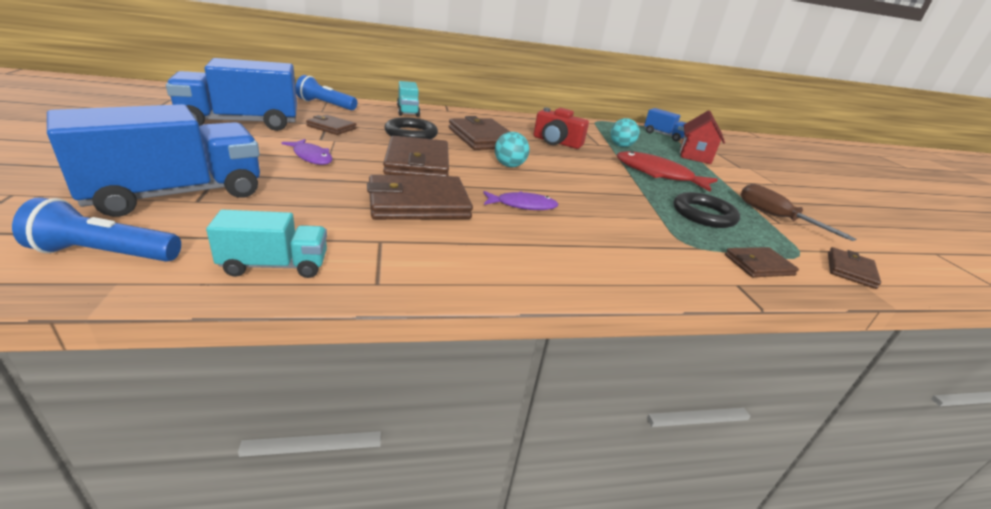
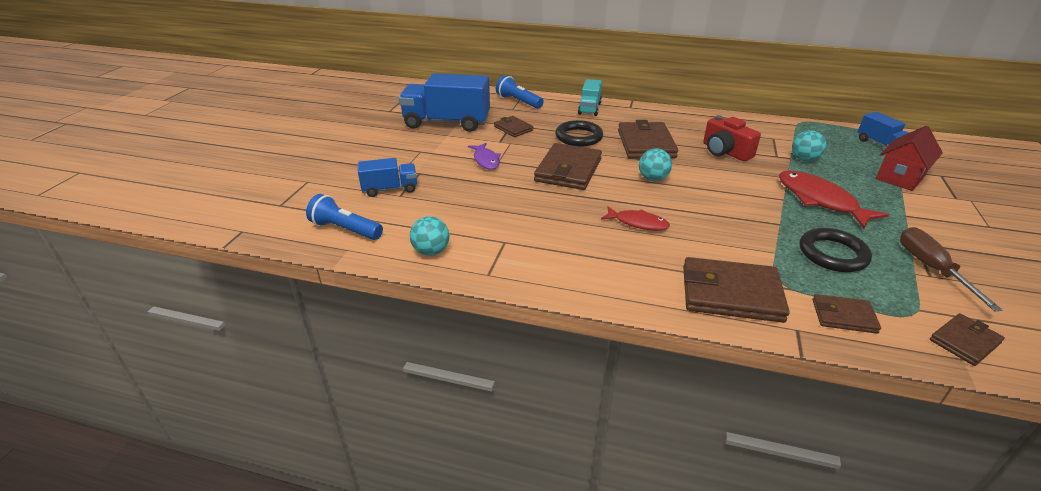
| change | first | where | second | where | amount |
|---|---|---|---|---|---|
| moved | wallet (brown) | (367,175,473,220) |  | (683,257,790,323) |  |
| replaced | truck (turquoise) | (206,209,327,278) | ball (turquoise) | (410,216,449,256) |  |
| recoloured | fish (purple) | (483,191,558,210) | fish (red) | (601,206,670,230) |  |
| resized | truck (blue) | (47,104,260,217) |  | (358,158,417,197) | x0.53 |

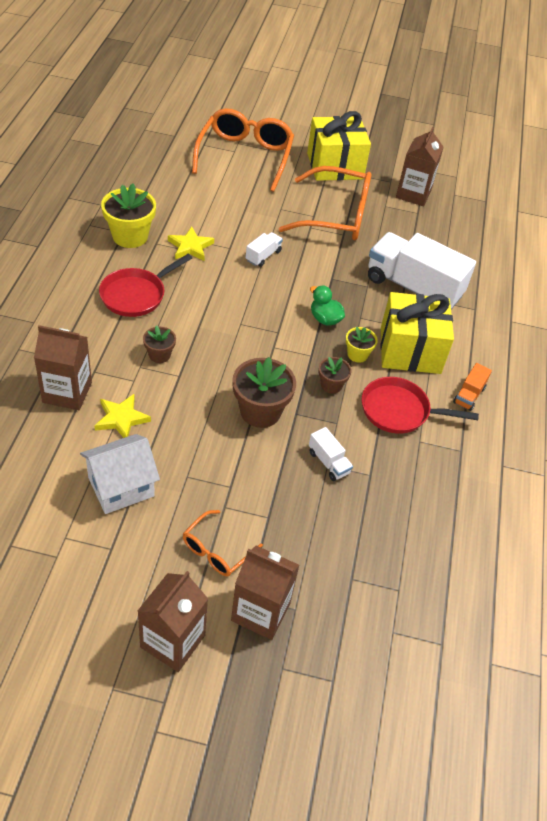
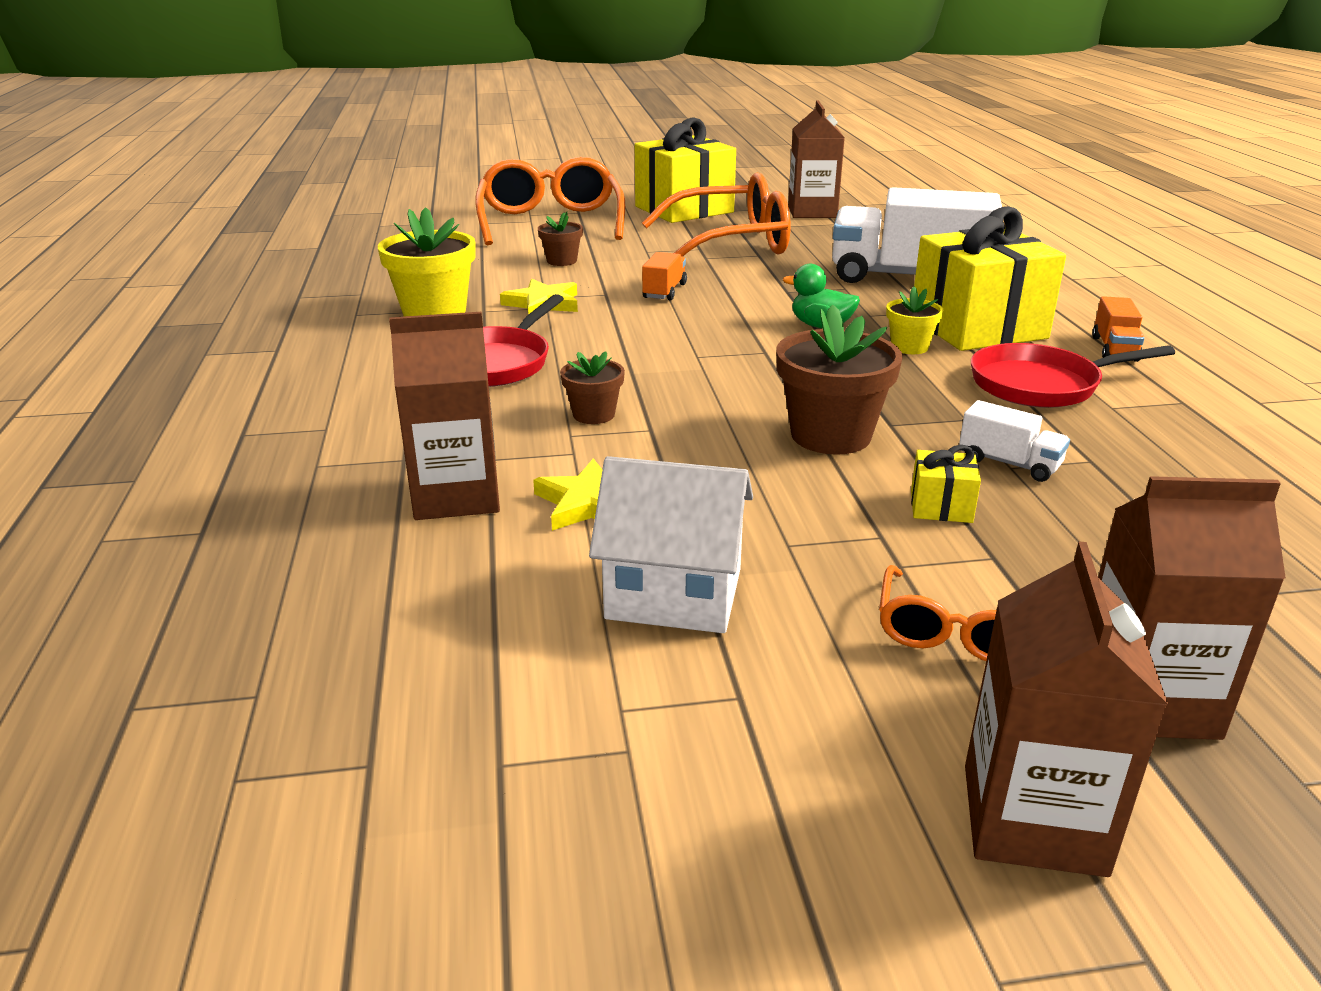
| change | first | where | second | where | amount |
|---|---|---|---|---|---|
| added |  |  | gift (yellow) | (911,445,981,523) |  |
| moved | flower pot (brown) | (318,357,352,394) |  | (538,212,583,266) |  |
| recoloured | truck (white) | (246,232,283,267) | truck (orange) | (642,252,687,300) |  |
| turned | house (white) | (80,434,160,514) |  | (589,456,753,633) | 60 degrees clockwise |

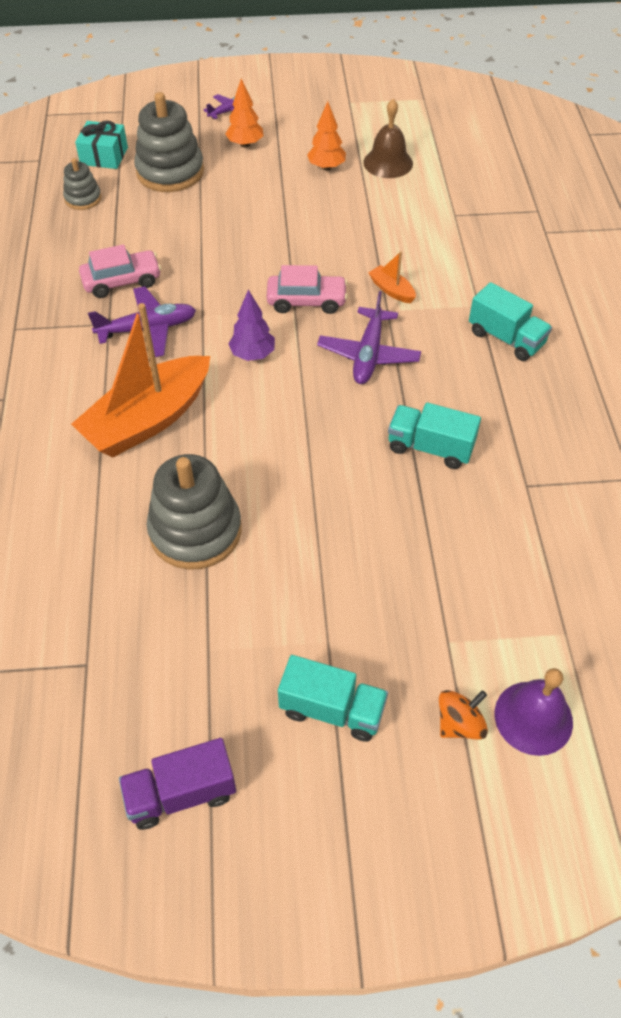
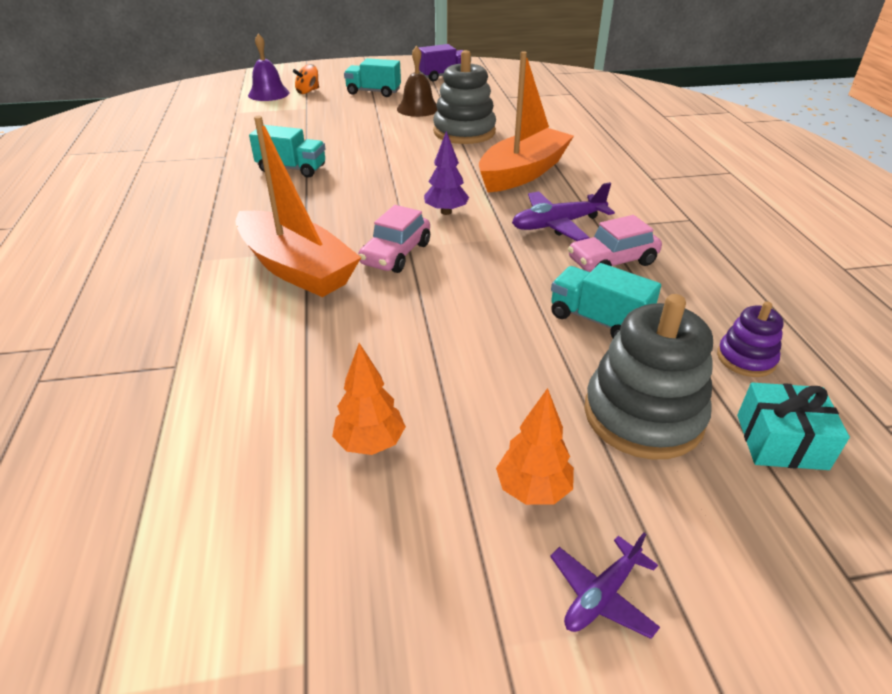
| change | first | where | second | where | amount |
|---|---|---|---|---|---|
| removed | plane (purple) | (317,291,421,384) |  |  |  |
| moved | bell (brown) | (363,99,413,178) |  | (397,46,438,117) |  |
| moved | truck (turquoise) | (469,282,552,361) |  | (551,263,661,338) |  |
| recoloured | stacking toy (grey) | (63,158,101,210) | stacking toy (purple) | (717,301,784,377) |  |
| turned | car (pink) | (267,265,348,314) |  | (358,205,430,273) | 60 degrees counterclockwise |
| resized | boat (orange) | (369,251,416,303) |  | (236,116,361,297) | x2.42 |

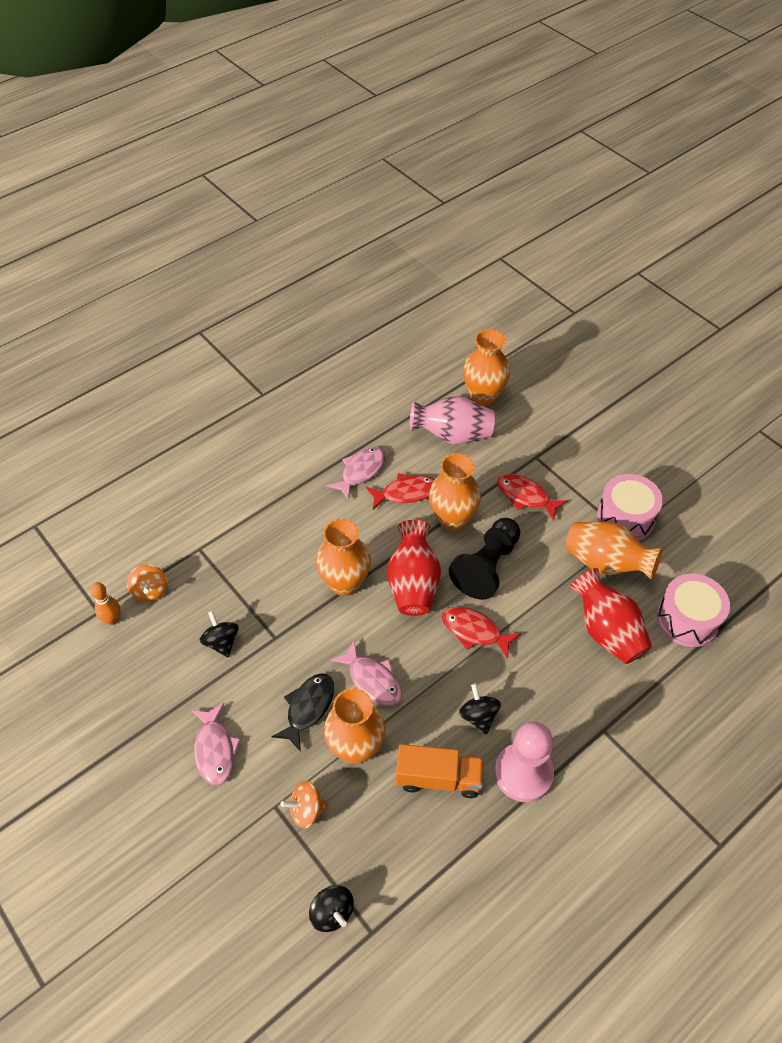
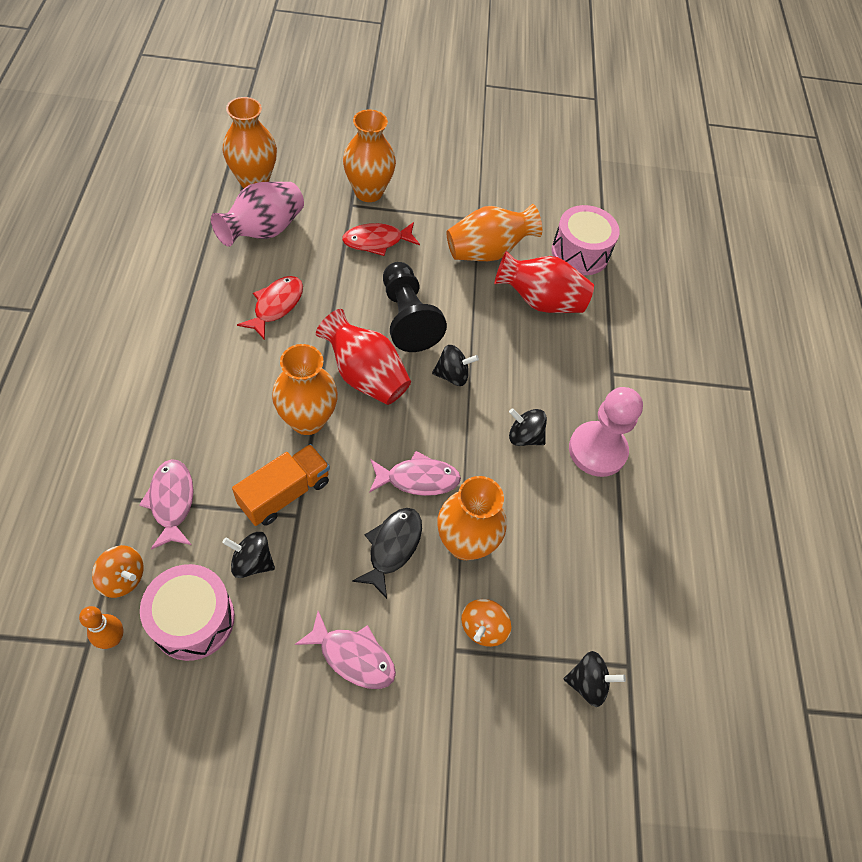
| change | first | where | second | where | amount |
|---|---|---|---|---|---|
| moved | fish (pink) | (327,447,385,500) |  | (139,459,194,550) |  |
| moved | truck (orange) | (396,744,484,798) |  | (232,444,330,526) |  |
| moved | vase (orange) | (429,453,481,531) |  | (343,109,396,202) |  |
| moved | drum (pink) | (597,474,663,541) |  | (140,564,235,661) |  |
| replaced | fish (red) | (442,607,521,659) | spinning top (black) | (432,345,479,386) |  |
| turned | fish (black) | (271,673,334,752) |  | (352,508,422,599) | 45 degrees clockwise |

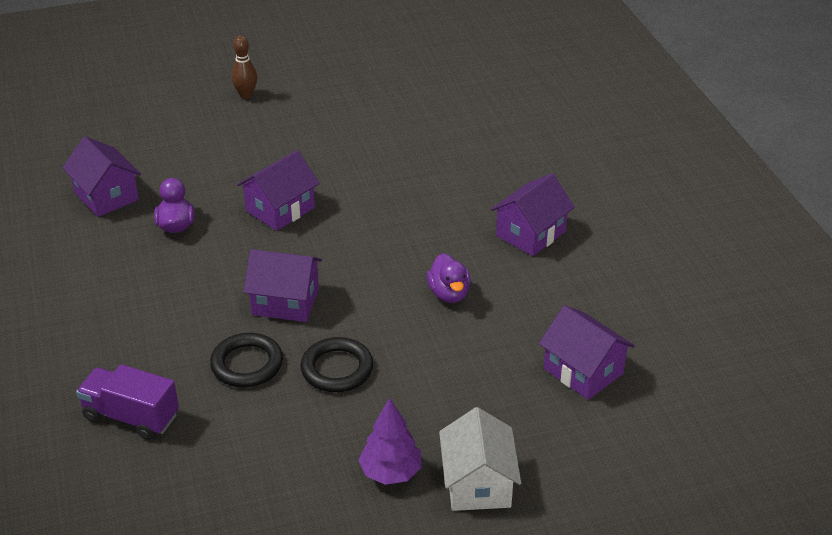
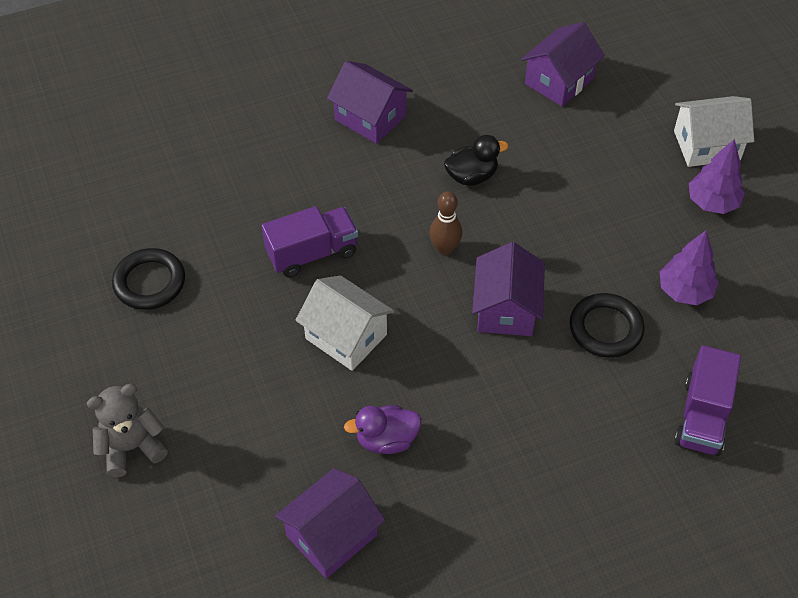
| change | first | where | second | where | amount |
|---|---|---|---|---|---|
| added |  |  | teddy bear (grey) | (87,384,168,478) |  |
| added |  |  | truck (purple) | (261,206,358,278) |  |
| added |  |  | tree (purple) | (659,231,719,305) |  |
| moved | bowling pin (brown) | (231,36,257,99) |  | (430,191,462,255) |  |
| moved | ring (black) | (301,337,373,392) |  | (112,248,185,310) |  |
| recoloured | house (purple) | (237,150,320,231) | house (white) | (295,276,394,371) |  |
| recoloured | duck (purple) | (427,253,471,303) | duck (black) | (444,135,508,186) |  |

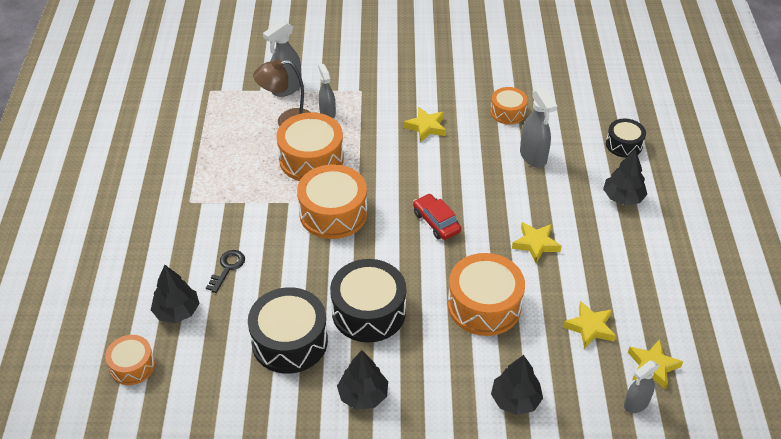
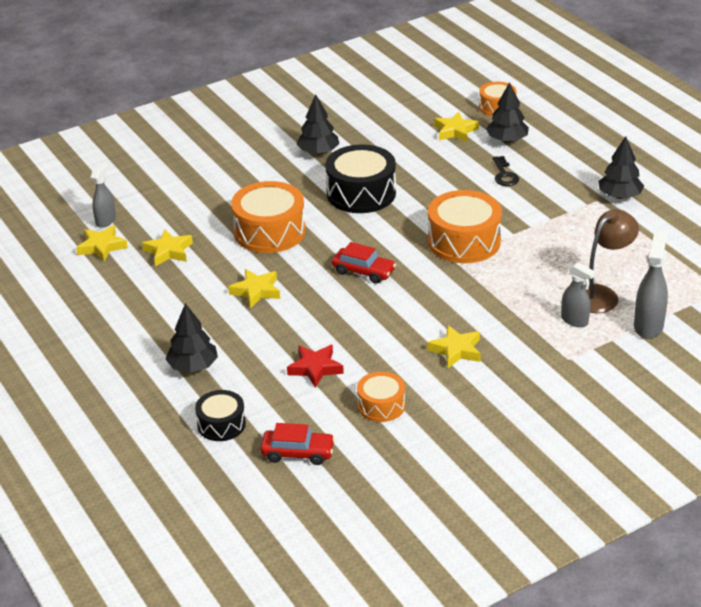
| change | first | where | second | where | amount |
|---|---|---|---|---|---|
| removed | drum (black) | (248,287,328,374) |  |  |  |
| removed | drum (orange) | (276,112,344,181) |  |  |  |
| added |  |  | car (red) | (261,423,335,465) |  |
| added |  |  | star (yellow) | (434,112,479,142) |  |
| moved | tree (black) | (491,355,543,415) |  | (599,136,644,199) |  |
| replaced | spray bottle (grey) | (520,87,557,167) | star (red) | (287,345,344,388) |  |

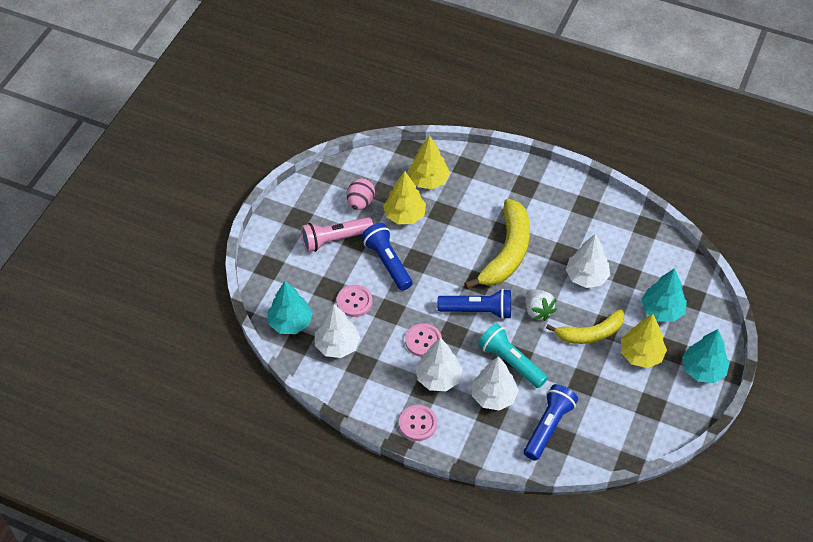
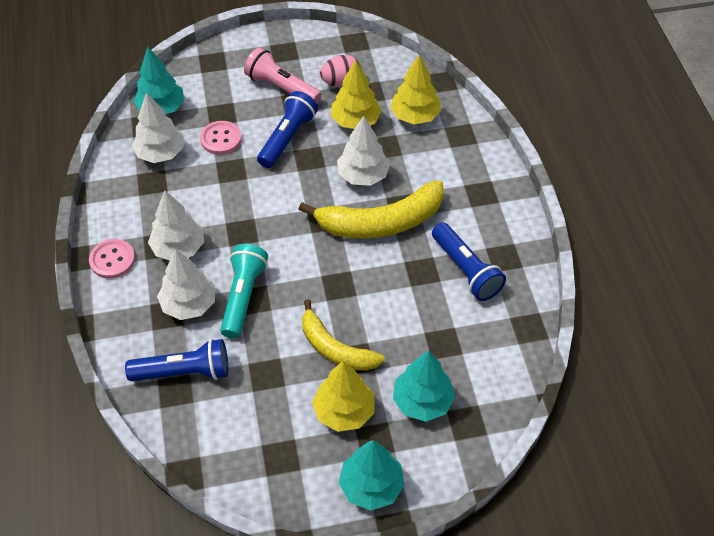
| change | first | where | second | where | amount |
|---|---|---|---|---|---|
| removed | button (pink) | (405,323,442,357) |  |  |  |
| removed | strawberry (white) | (525,289,557,321) |  |  |  |
| moved | flashlight (blue) | (437,289,511,319) |  | (432,223,506,301) |  |
| moved | tree (white) | (566,234,610,288) |  | (337,116,390,186) |  |

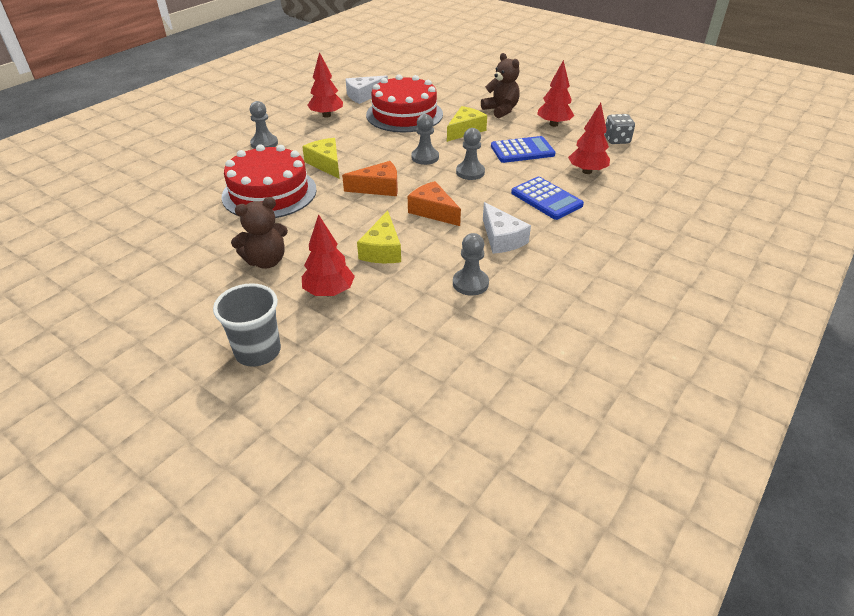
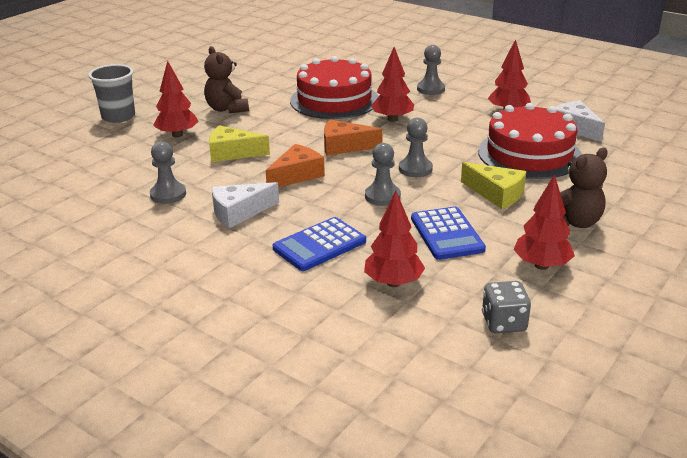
| change | first | where | second | where | amount |
|---|---|---|---|---|---|
| replaced | cheese (yellow) | (302,138,340,179) | tree (red) | (371,47,414,122) |  |
| turned | cheese (orange) | (342,161,398,196) |  | (324,119,383,156) | 105 degrees clockwise |

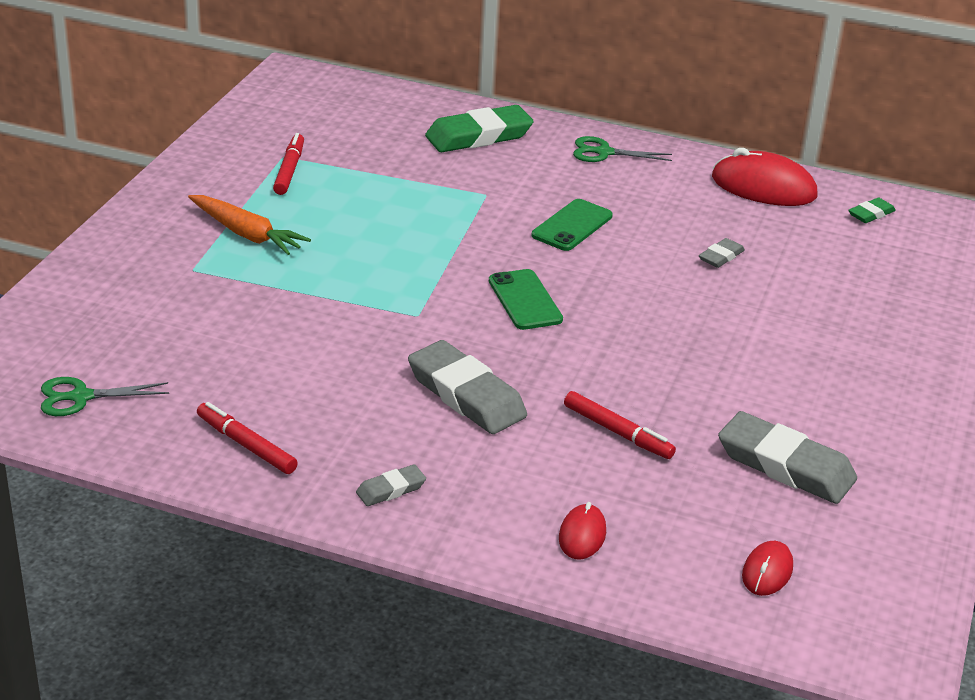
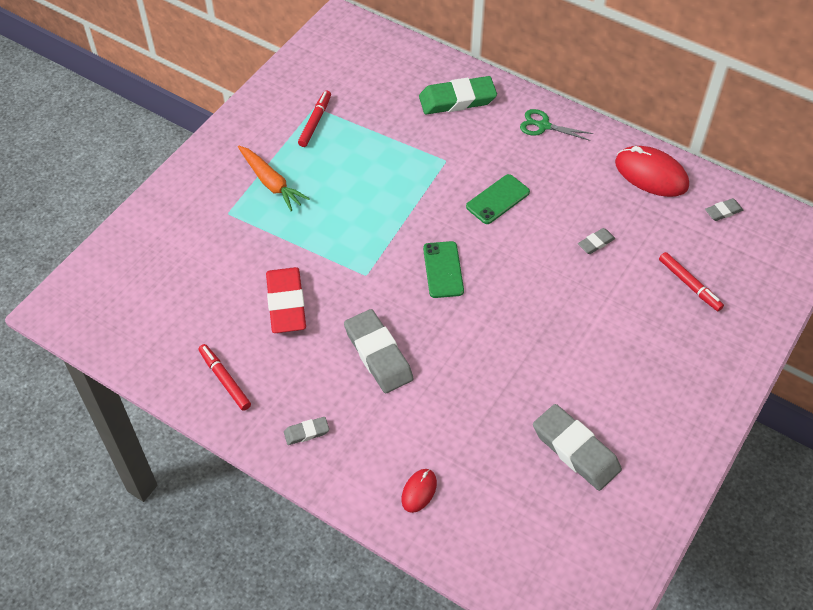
| change | first | where | second | where | amount |
|---|---|---|---|---|---|
| removed | scissors (green) | (41,377,169,416) |  |  |  |
| removed | mouse (red) | (742,541,793,596) |  |  |  |
| added |  |  | eraser (red) | (266,267,306,333) |  |
| moved | marker (red) | (564,391,676,459) |  | (659,252,724,311) |  |
| recoloured | eraser (green) | (848,197,896,223) | eraser (grey) | (705,198,743,221) |  |

